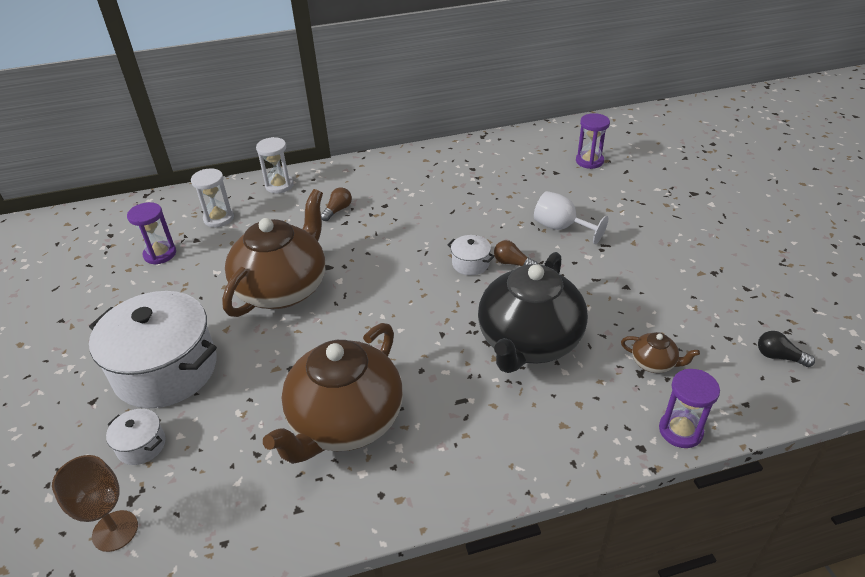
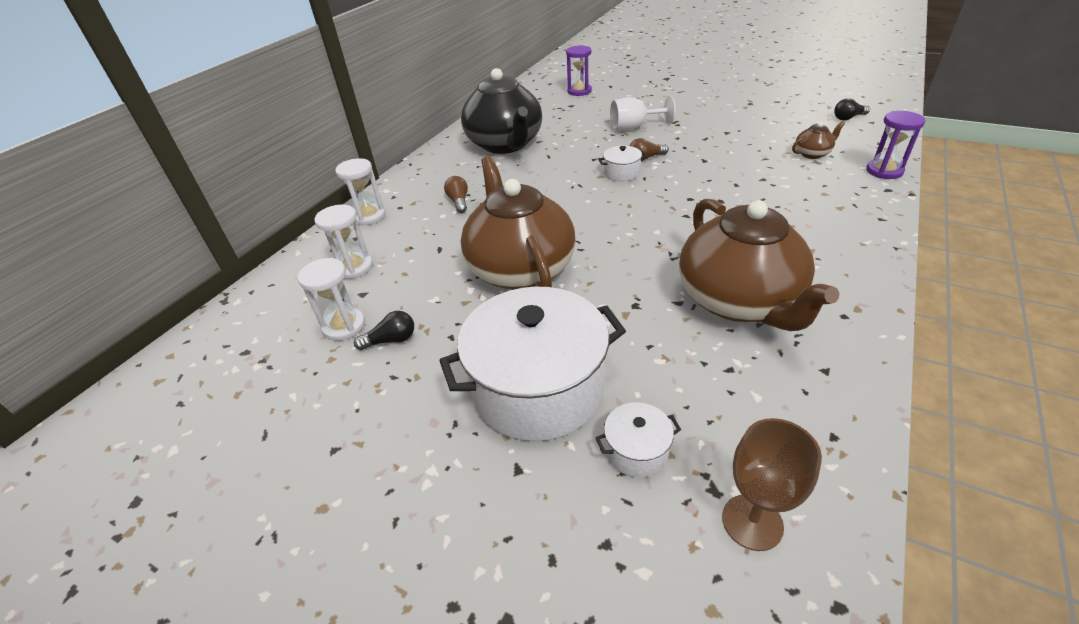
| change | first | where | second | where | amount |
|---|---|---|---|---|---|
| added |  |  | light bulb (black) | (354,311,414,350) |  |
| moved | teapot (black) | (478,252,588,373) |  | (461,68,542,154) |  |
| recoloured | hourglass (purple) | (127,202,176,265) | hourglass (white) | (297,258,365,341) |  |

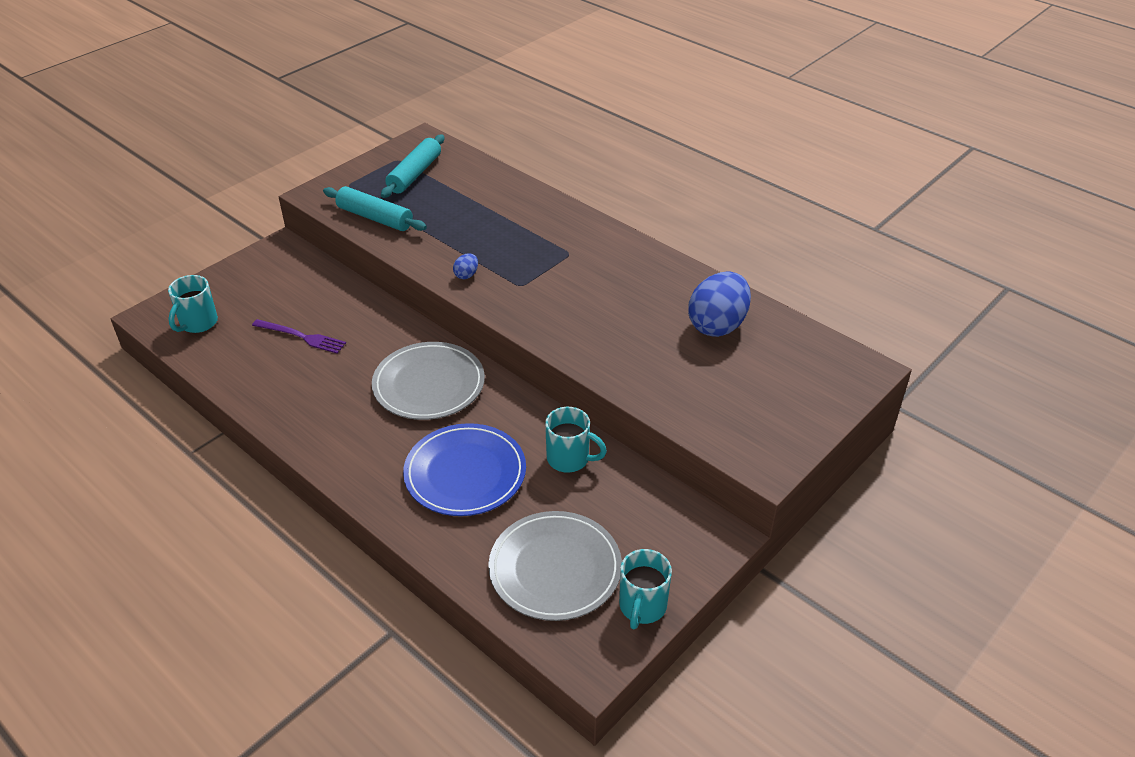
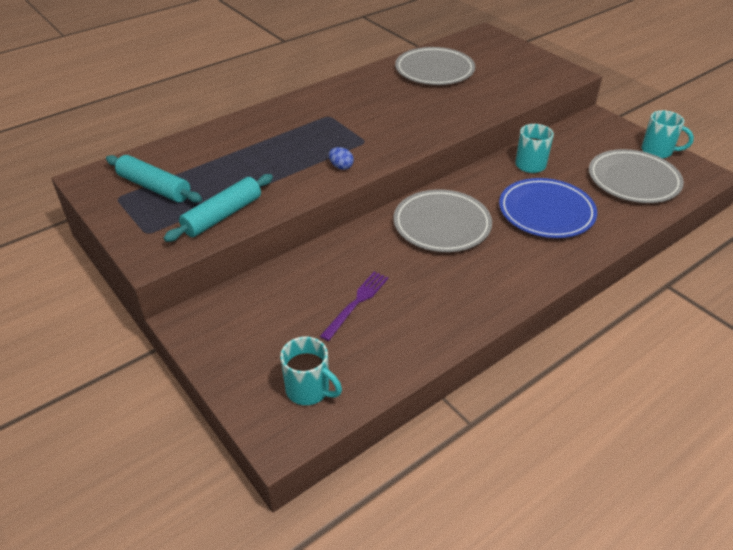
| change | first | where | second | where | amount |
|---|---|---|---|---|---|
| replaced | egg (blue) | (688,272,751,337) | plate (grey) | (395,47,475,85) |  |

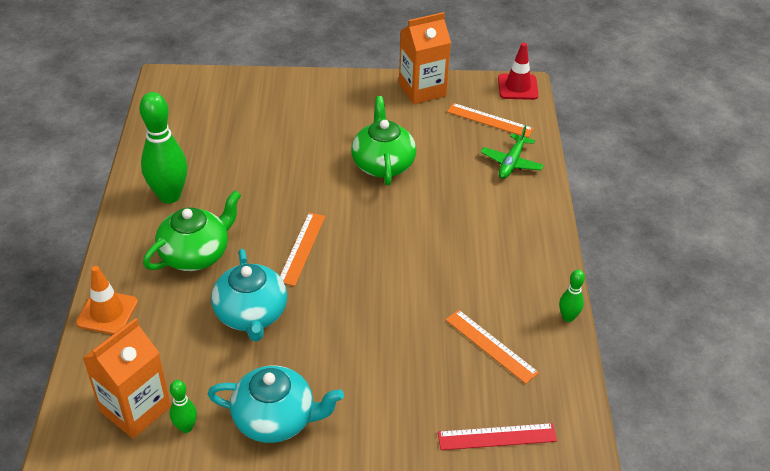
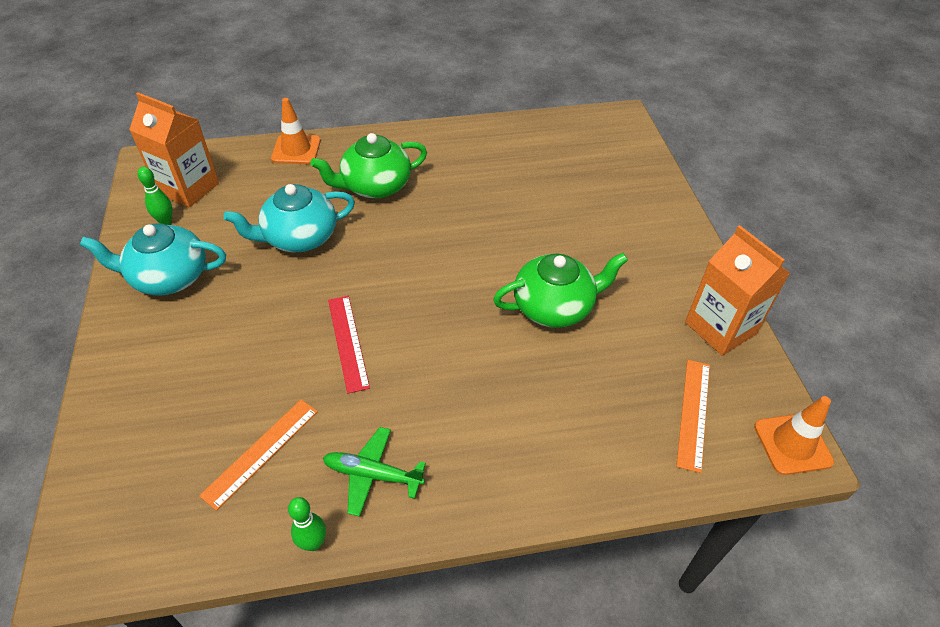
| change | first | where | second | where | amount |
|---|---|---|---|---|---|
| removed | bowling pin (green) | (140,92,187,204) |  |  |  |
| removed | ruler (orange) | (280,213,325,286) |  |  |  |
| moved | ruler (red) | (438,423,557,450) |  | (328,296,370,394) |  |
| moved | plane (green) | (481,125,544,179) |  | (323,427,426,517) |  |
| recoloured | traffic cone (red) | (498,43,539,100) | traffic cone (orange) | (754,396,834,475) |  |
| turned | teapot (green) | (143,190,241,271) |  | (311,133,427,199) | 120 degrees clockwise |
| turned | teapot (turquoise) | (208,365,344,443) |  | (80,223,226,296) | 90 degrees clockwise |

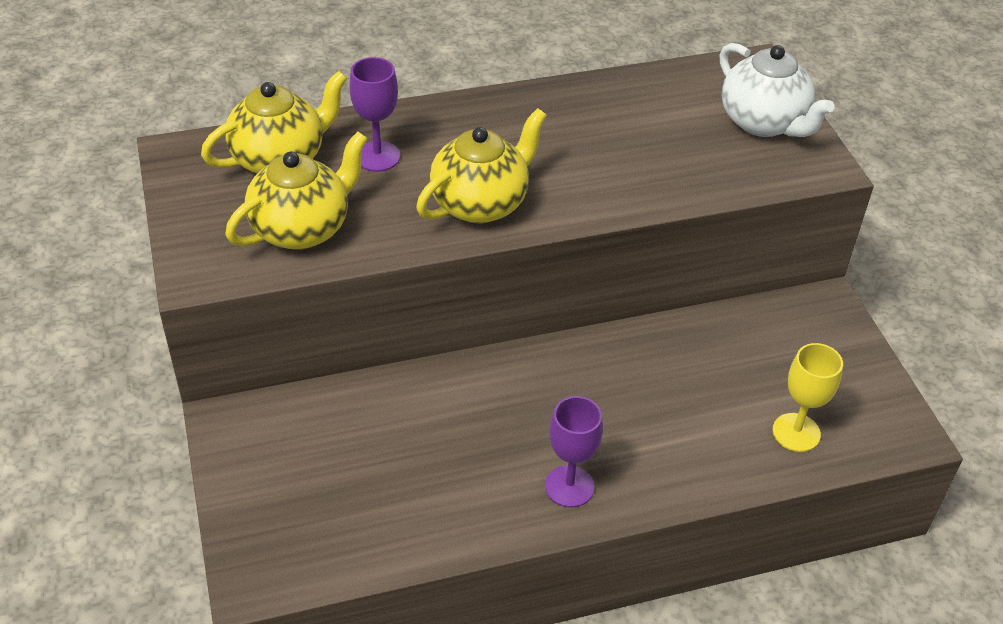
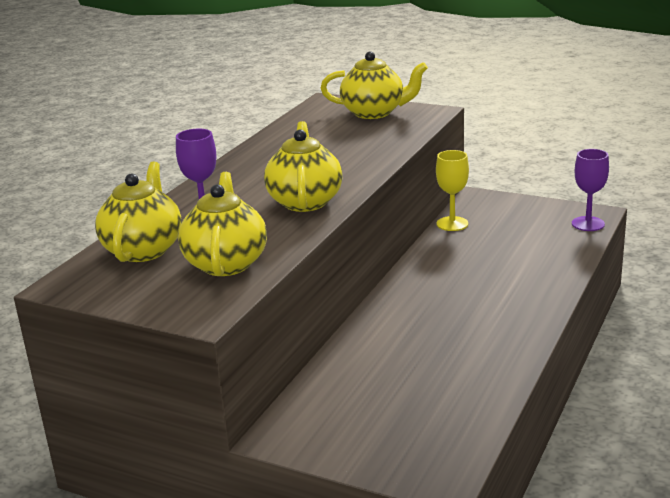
| change | first | where | second | where | amount |
|---|---|---|---|---|---|
| moved | goblet (purple) | (545,396,603,507) |  | (572,149,609,231) |  |
| moved | goblet (yellow) | (773,343,843,452) |  | (436,150,469,231) |  |
| recoloured | teapot (white) | (720,43,834,137) | teapot (yellow) | (321,51,428,119) |  |

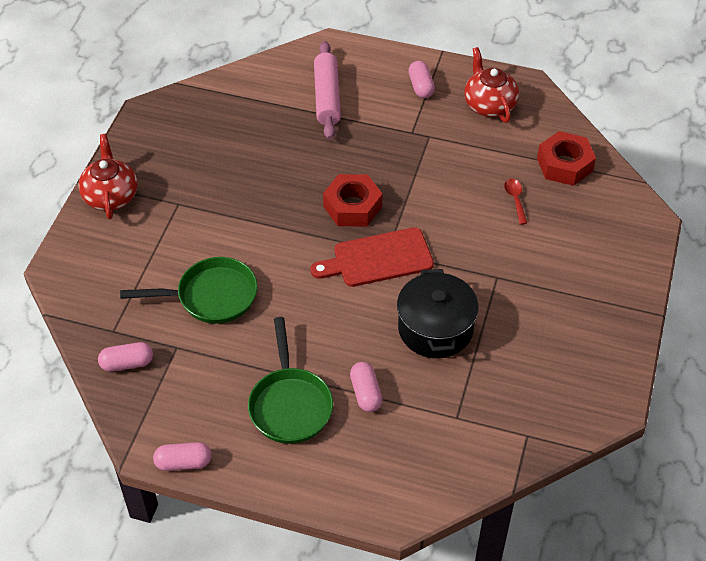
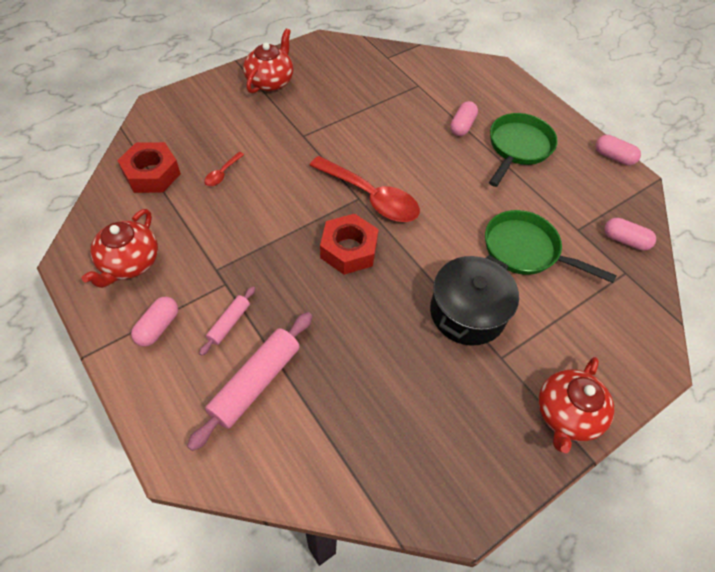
| change | first | where | second | where | amount |
|---|---|---|---|---|---|
| added |  |  | rolling pin (pink) | (199,286,255,356) |  |
| added |  |  | teapot (red) | (243,28,293,93) |  |
| moved | pot (black) | (397,269,479,358) |  | (430,255,519,346) |  |
| replaced | cutting board (red) | (310,227,434,287) | spoon (red) | (309,156,420,222) |  |

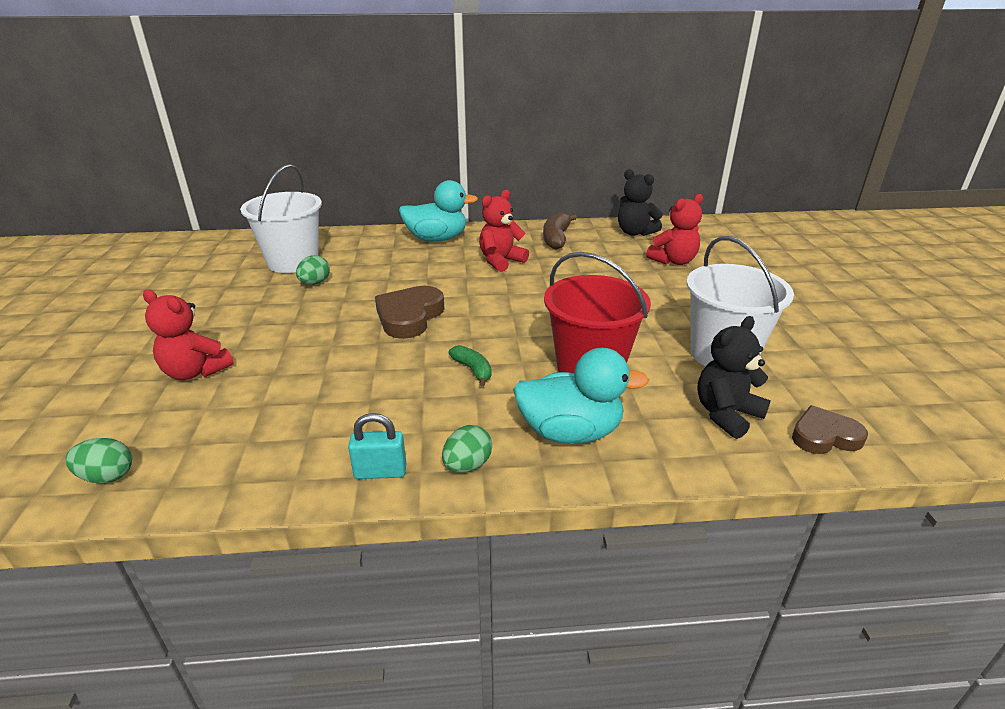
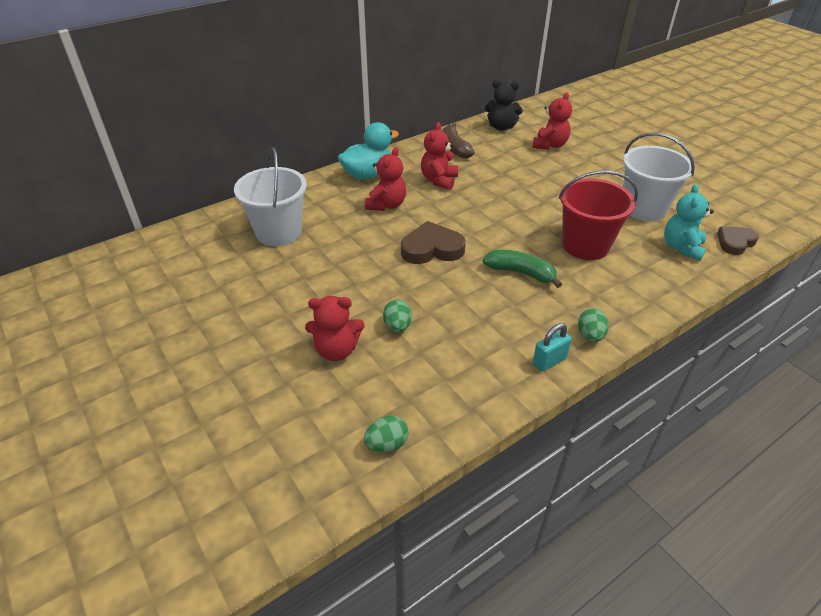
| change | first | where | second | where | amount |
|---|---|---|---|---|---|
| removed | duck (turquoise) | (513,348,649,444) |  |  |  |
| added |  |  | teddy bear (red) | (365,147,406,211) |  |
| moved | egg (green) | (296,255,330,285) |  | (383,299,412,332) |  |
| recoloured | teddy bear (black) | (697,316,771,439) | teddy bear (turquoise) | (664,184,714,261) |  |
| turned | heart (brown) | (375,286,445,339) |  | (401,221,466,264) | 90 degrees clockwise |
| resized | banana (green) | (449,345,491,386) |  | (483,250,562,288) | x1.61 |

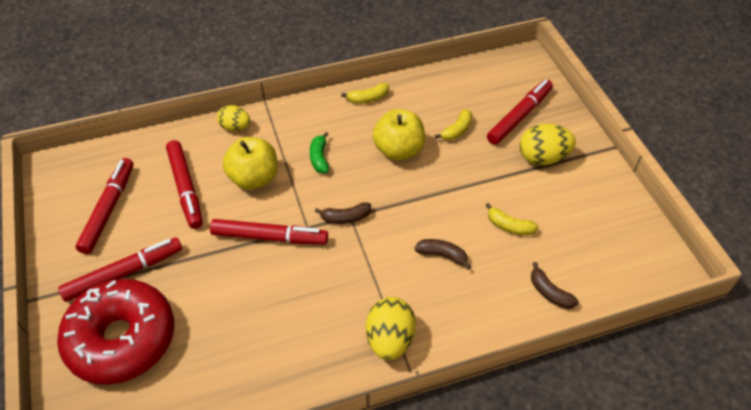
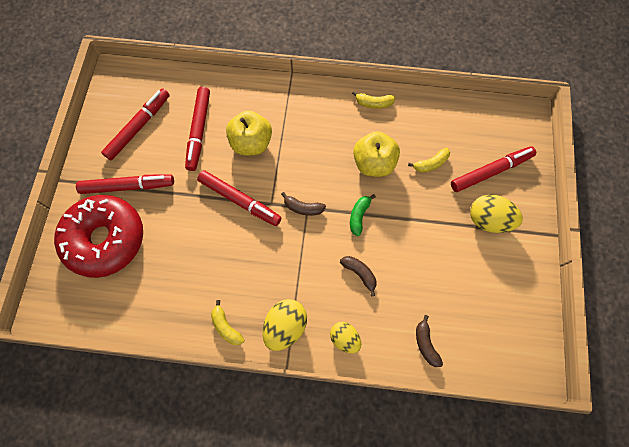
| change | first | where | second | where | amount |
|---|---|---|---|---|---|
| moved | egg (yellow) | (217,105,250,131) |  | (330,322,361,353) |  |
| moved | banana (green) | (310,132,329,173) |  | (350,194,376,236) |  |
| moved | banana (yellow) | (485,203,539,235) |  | (211,300,244,345) |  |

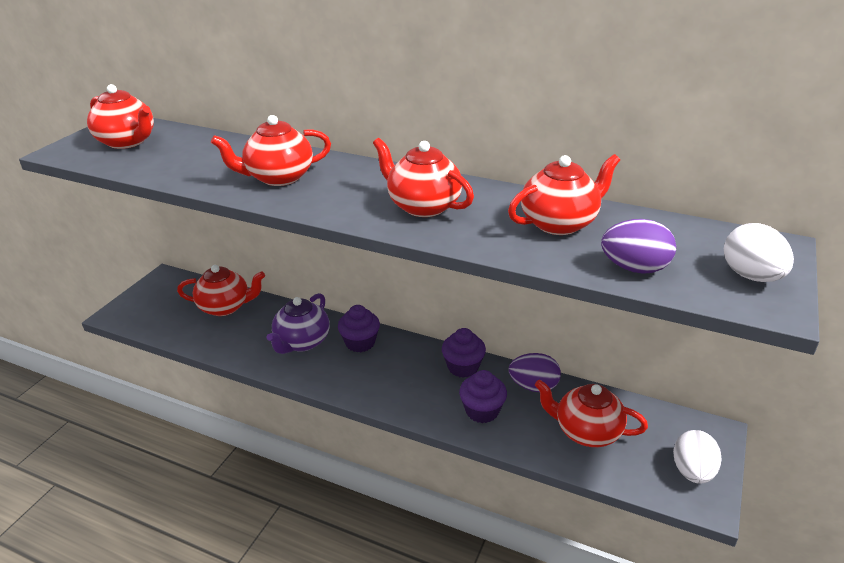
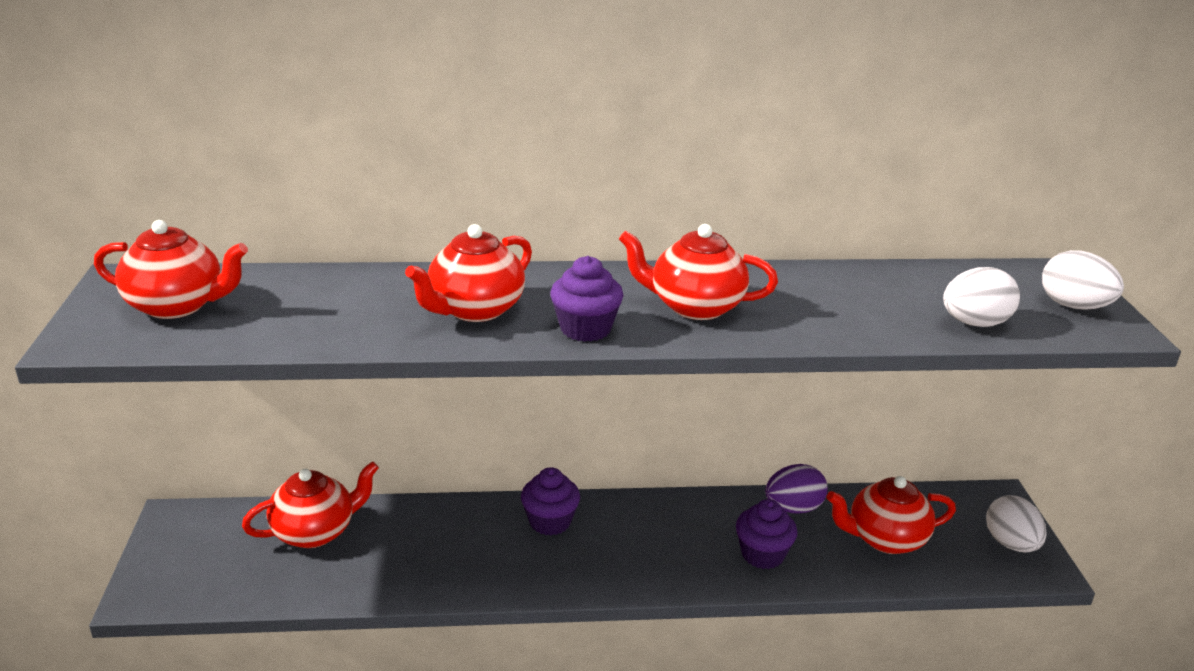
| change | first | where | second | where | amount |
|---|---|---|---|---|---|
| removed | teapot (purple) | (267,293,330,354) |  |  |  |
| removed | teapot (red) | (508,154,620,235) |  |  |  |
| moved | cupcake (purple) | (442,328,486,378) |  | (550,256,623,342) |  |
| recoloured | egg (purple) | (601,219,676,274) | egg (white) | (943,267,1020,327) |  |

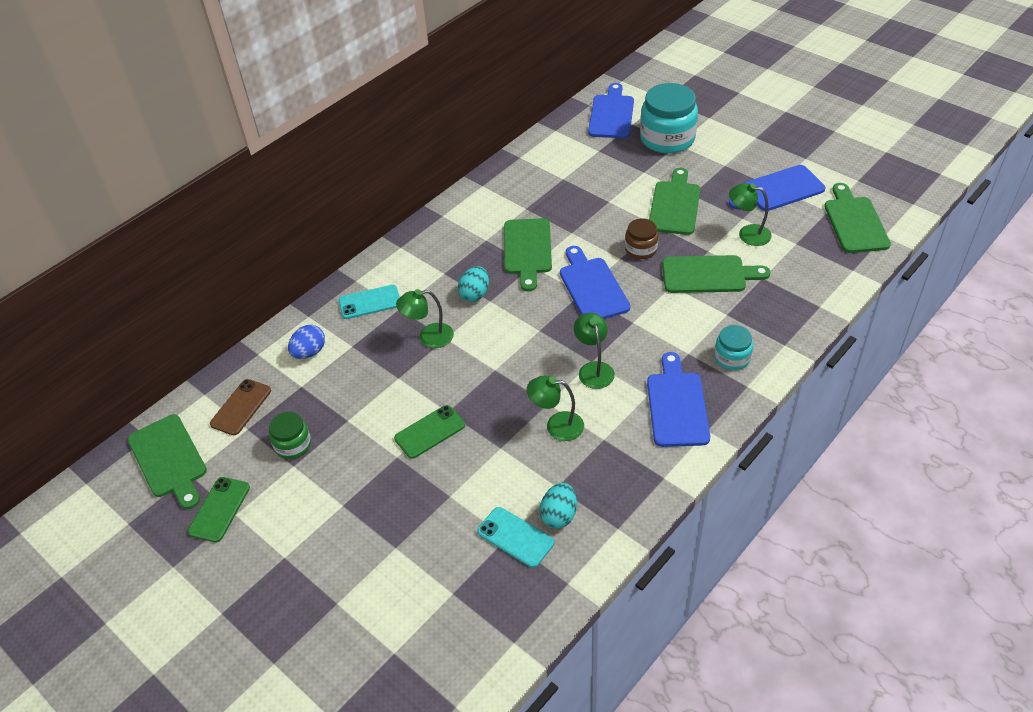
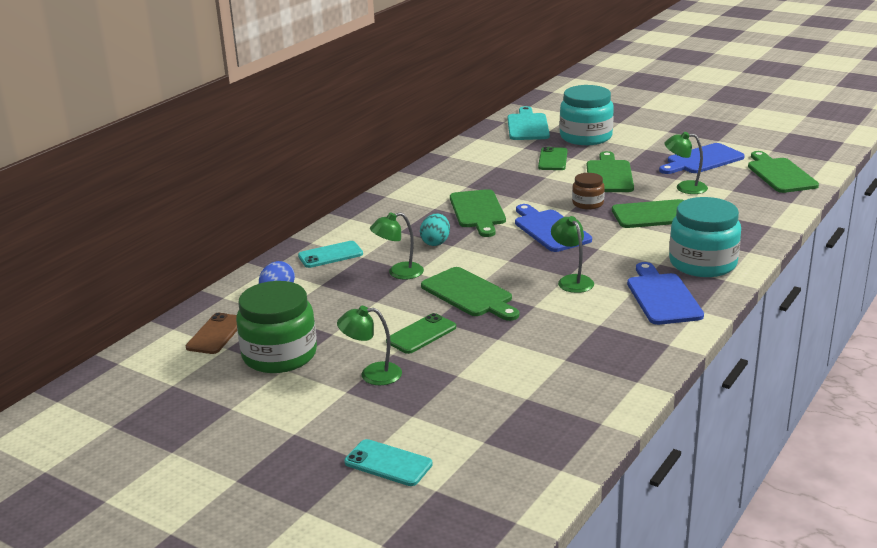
| change | first | where | second | where | amount |
|---|---|---|---|---|---|
| removed | egg (turquoise) | (540,483,577,529) |  |  |  |
| moved | cutting board (green) | (127,414,207,509) |  | (421,267,519,321) |  |
| moved | phone (green) | (188,477,250,543) |  | (538,147,568,170) |  |
| moved | phone (turquoise) | (477,507,554,568) |  | (344,439,433,486) |  |
| moved | lamp (green) | (527,375,584,441) |  | (337,306,402,385) |  |
| recoloured | cutting board (blue) | (588,83,634,138) | cutting board (turquoise) | (507,106,550,140) |  |
| resized | jar (green) | (269,412,311,459) |  | (236,281,317,373) | x1.91 |
| resized | jar (turquoise) | (714,325,753,370) |  | (669,197,741,277) | x1.91 |

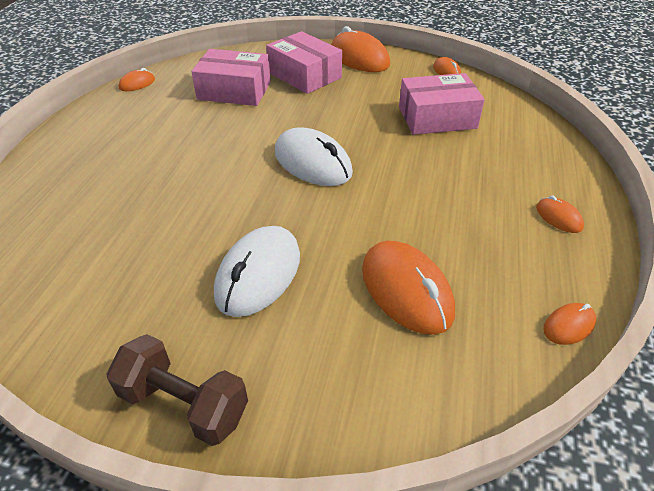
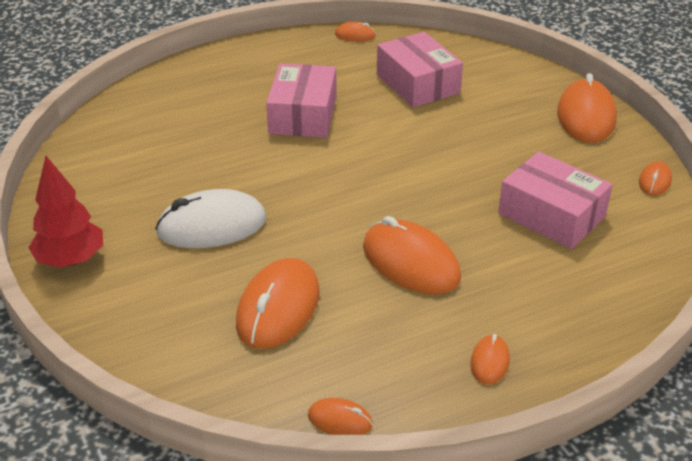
| change | first | where | second | where | amount |
|---|---|---|---|---|---|
| removed | mouse (white) | (275,127,353,186) |  |  |  |
| added |  |  | mouse (orange) | (363,216,461,294) |  |
| moved | box (pink) | (266,31,342,94) |  | (266,63,337,138) |  |
| replaced | dumbbell (brown) | (107,334,248,446) | tree (red) | (28,156,103,267) |  |

